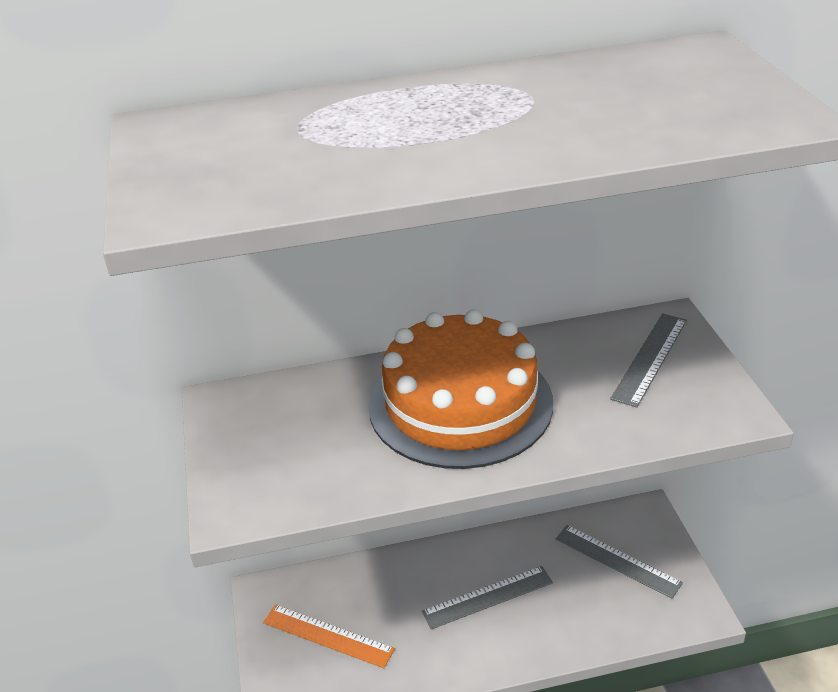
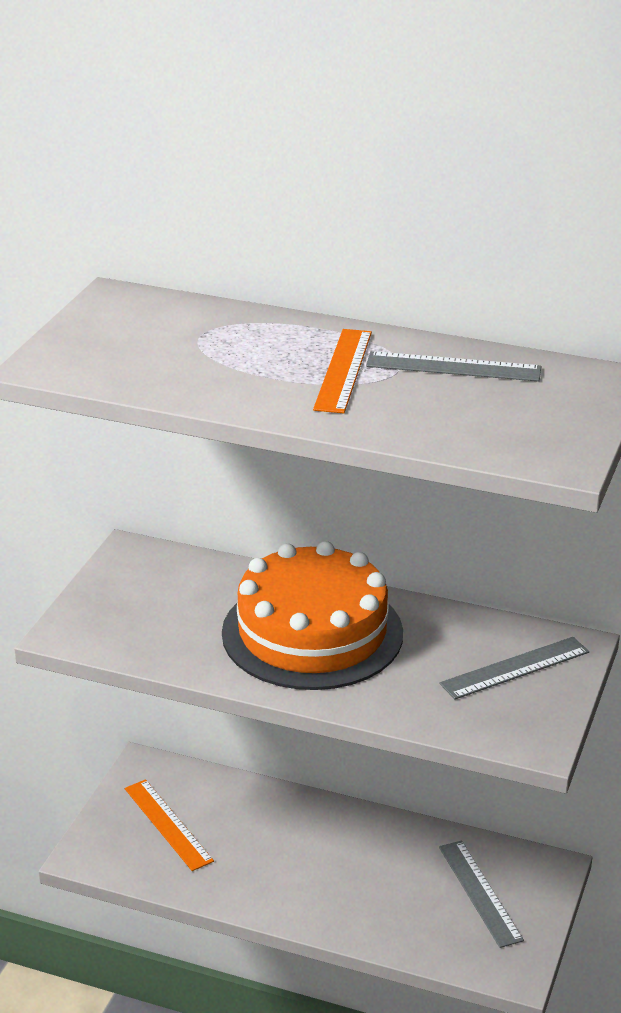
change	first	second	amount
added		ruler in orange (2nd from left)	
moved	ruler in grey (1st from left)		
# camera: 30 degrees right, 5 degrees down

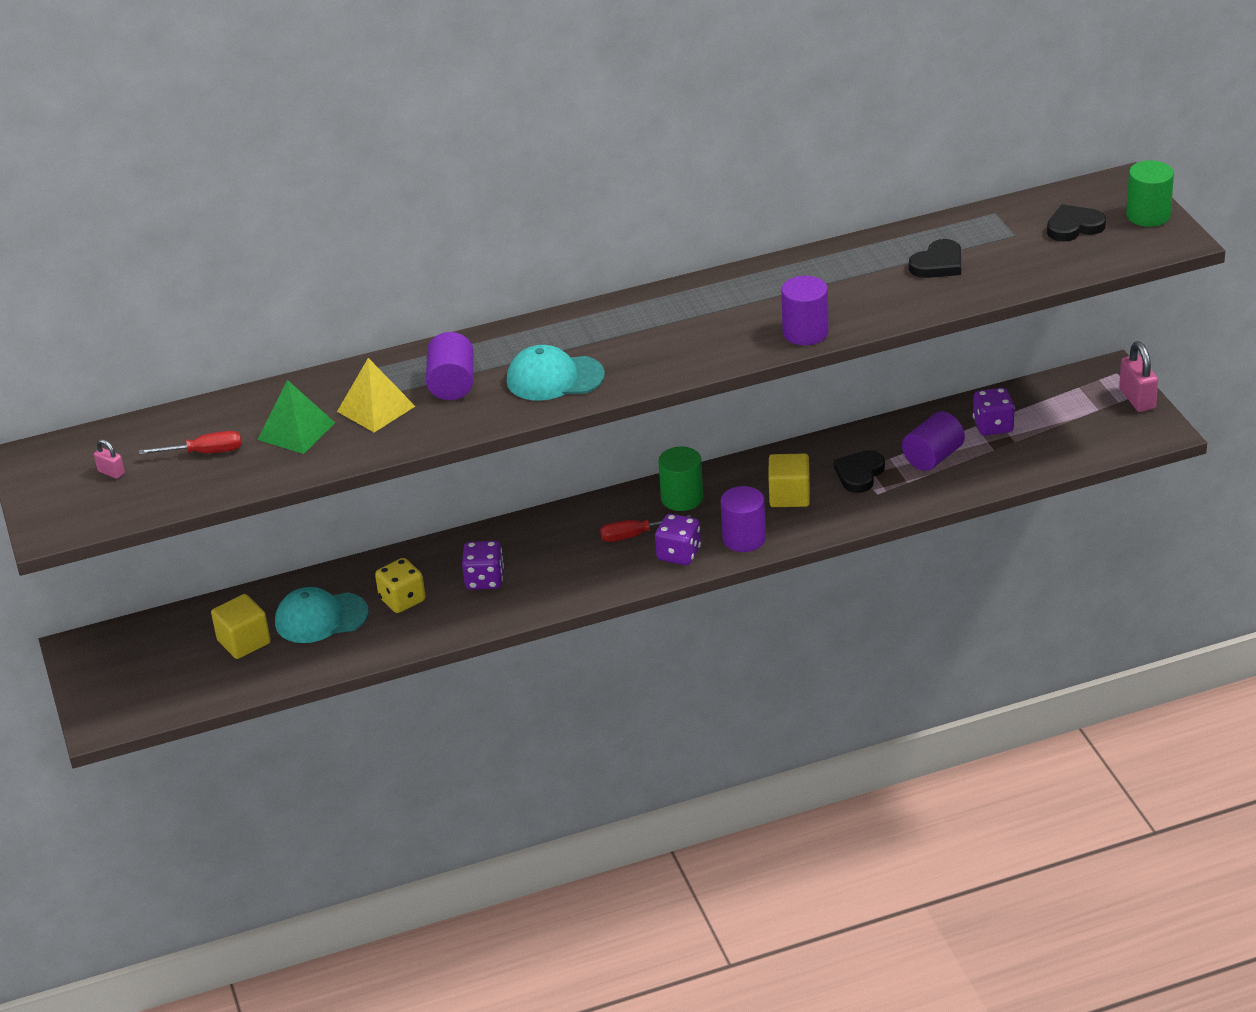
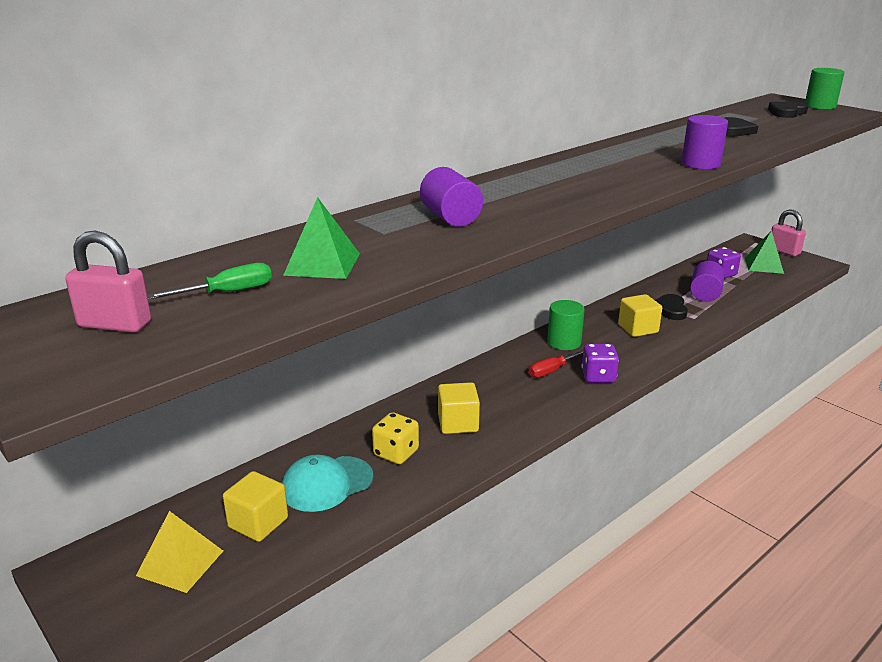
change	first	second	amount
resized	padlock in pink (1st from left)		x1.91
moved	pyramid in yellow		
recoloured	screwdriver in red (1st from left)	screwdriver in green	
replaced	dice in purple (1st from left)	cube in yellow (2nd from left)	
added		pyramid in green (2nd from left)	
removed	cap in turquoise (2nd from left)		
removed	cylinder in purple (2nd from left)		
# camera: 25 degrees left, 10 degrees down

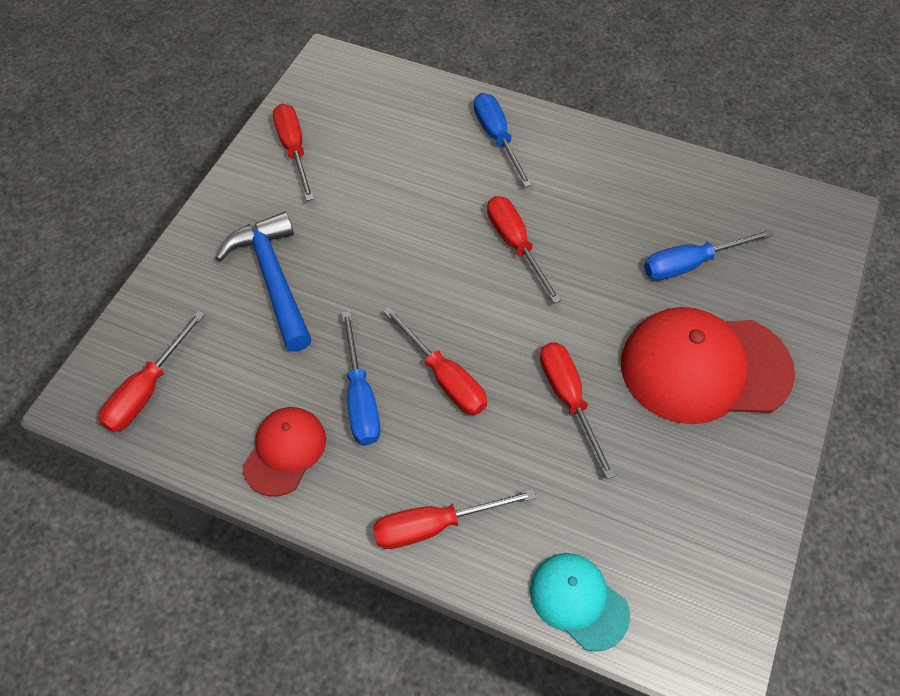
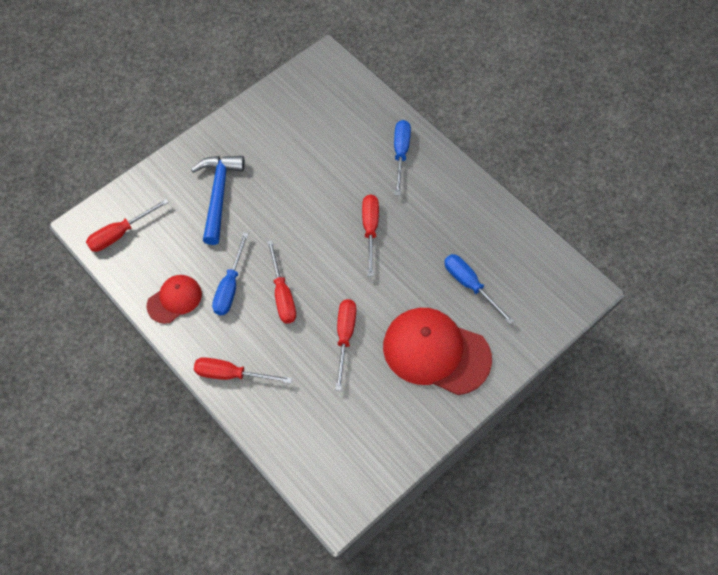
change	first	second	amount
turned	screwdriver in blue (3rd from left)		45 degrees clockwise
removed	screwdriver in red (2nd from left)		
removed	cap in turquoise		
# camera: 25 degrees right, 5 degrees up

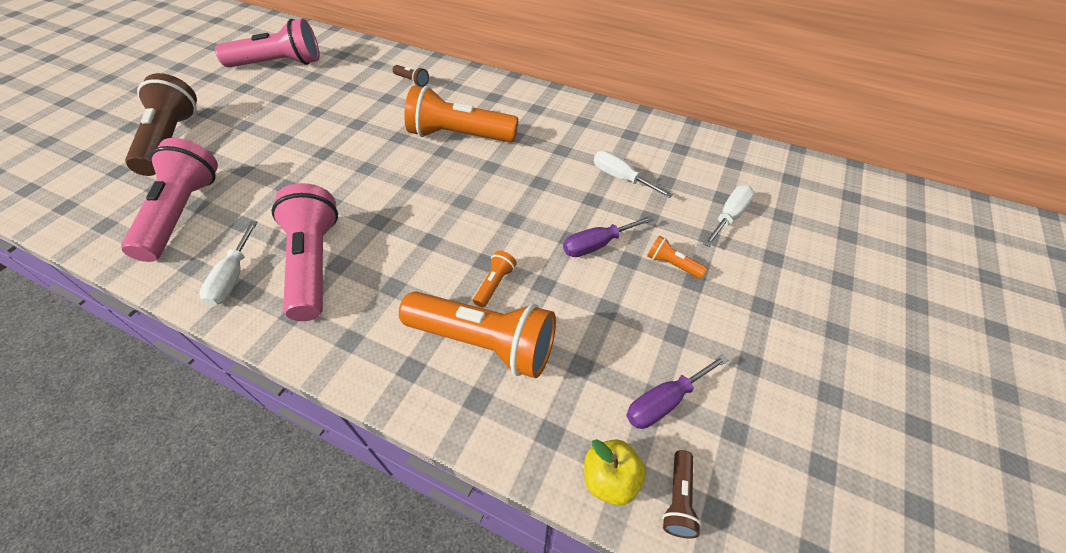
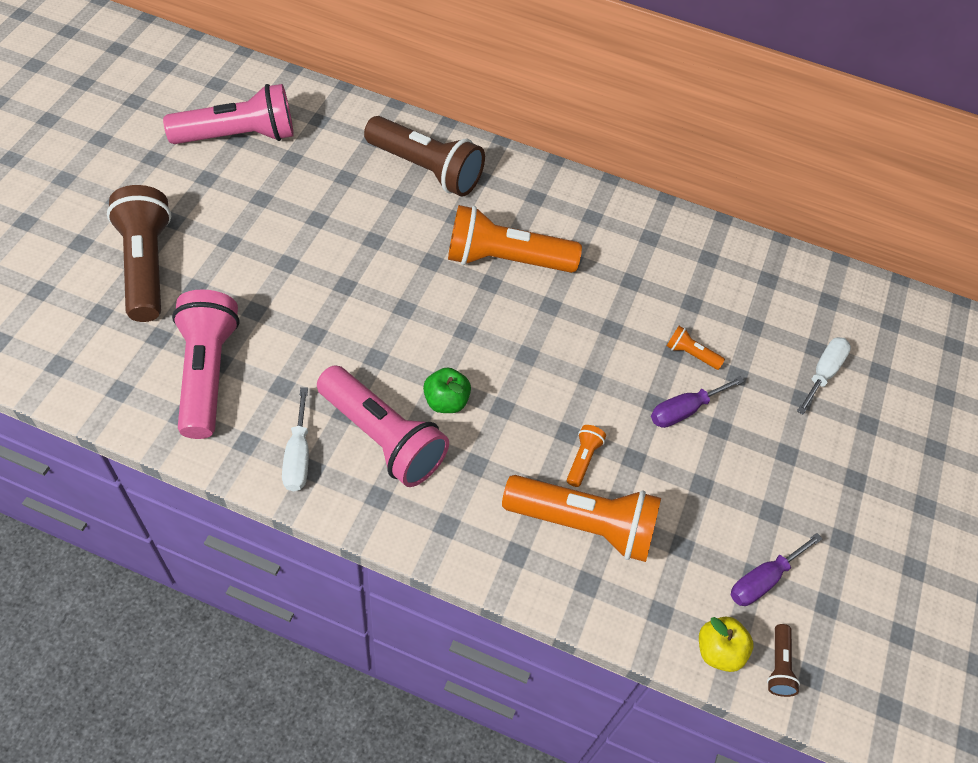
change	first	second	amount
turned	flashlight in pink (3rd from left)		150 degrees clockwise
resized	flashlight in brown (2nd from left)		x2.36
added		apple in green	
moved	flashlight in orange (4th from left)		
removed	screwdriver in white (2nd from left)		
# camera: 10 degrees left, 5 degrees up

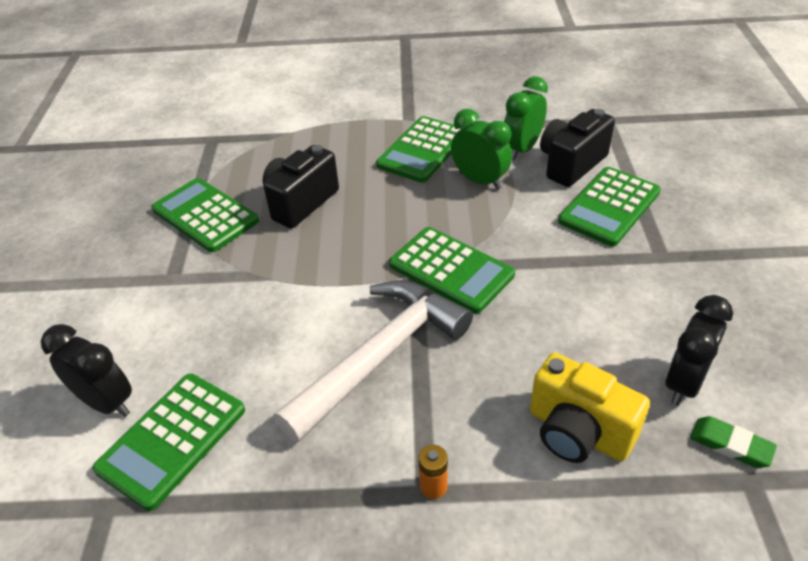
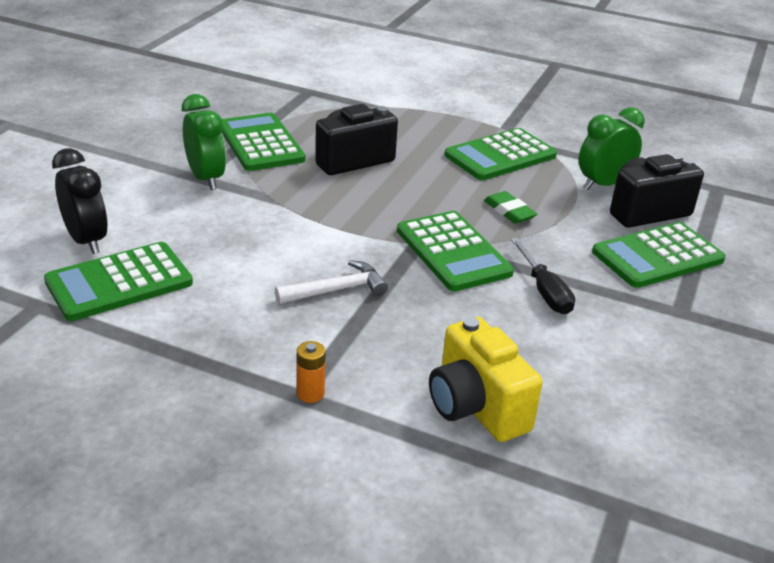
change	first	second	amount
moved	clock in green (1st from left)		
resized	hammer in white		x0.49
moved	eraser in green		
added		screwdriver in black	
removed	clock in black (2nd from left)		
# camera: 20 degrees right, 10 degrees down

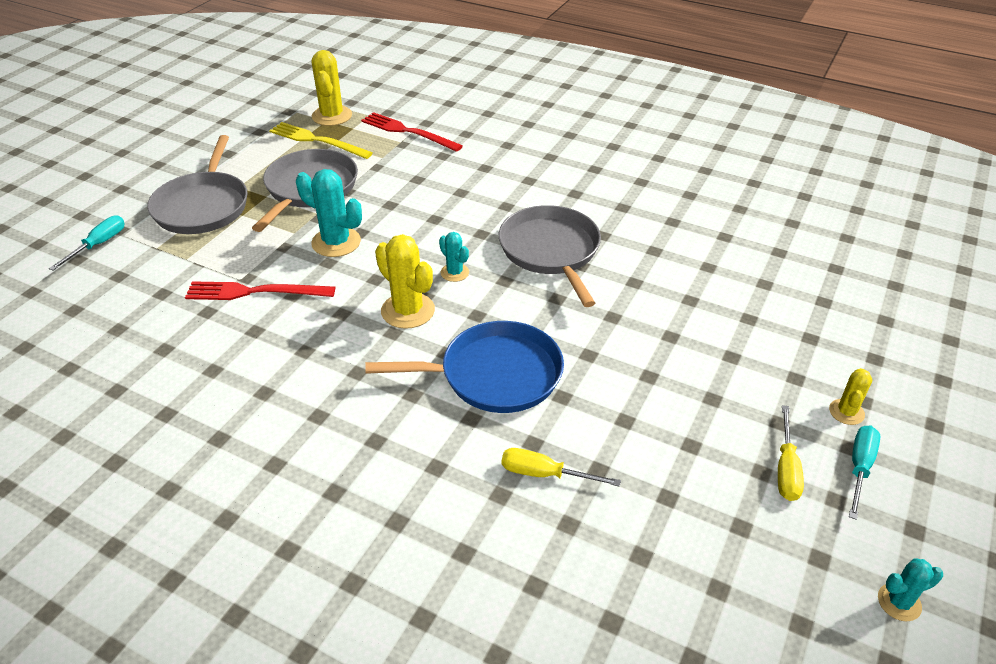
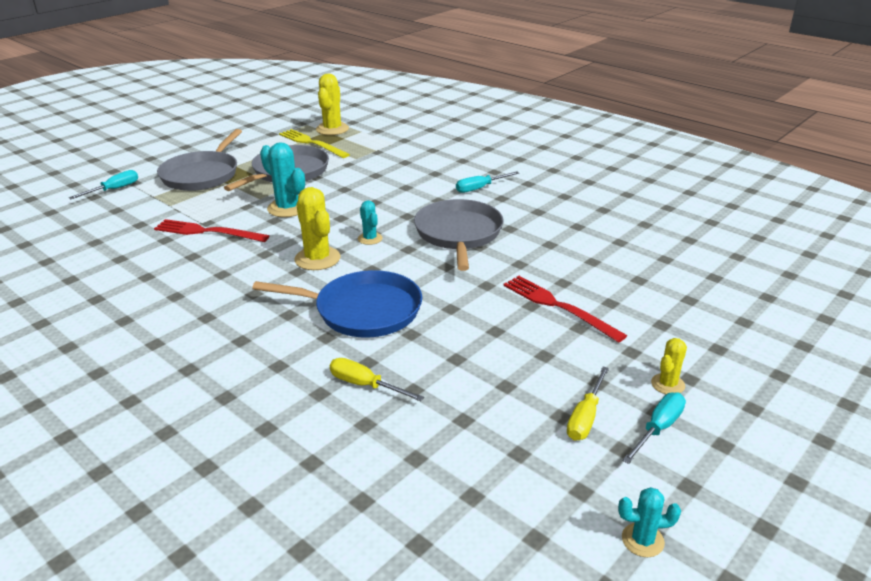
change	first	second	amount
added		screwdriver in turquoise (2nd from left)	
moved	fork in red (2nd from left)		
# camera: 15 degrees right, 10 degrees down

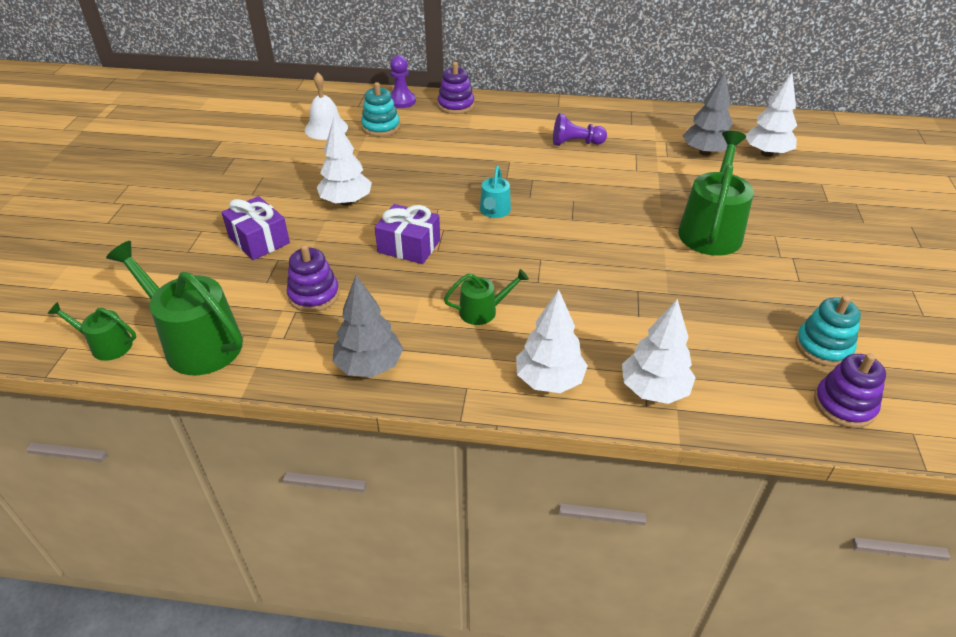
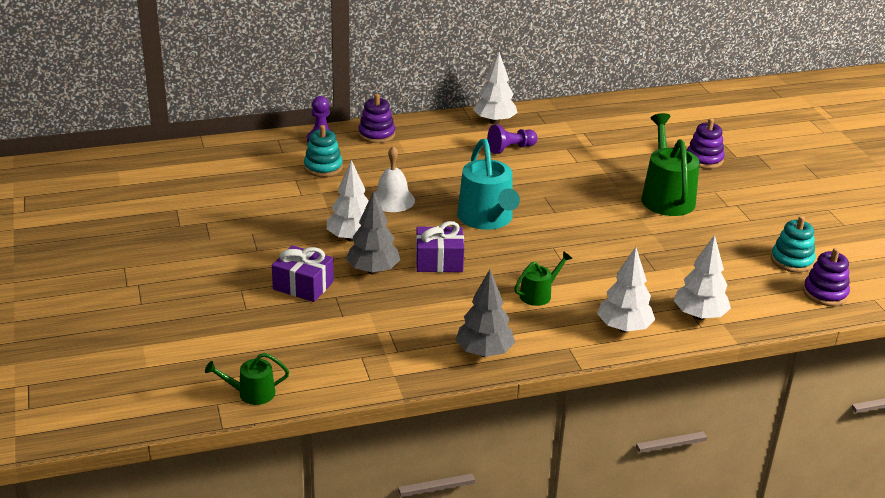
change	first	second	amount
moved	tree in grey (2nd from left in the first image)	tree in grey (1st from left)	
moved	bell in white		
resized	watering can in turquoise		x1.93
moved	tree in white (4th from left in the first image)	tree in white (2nd from left)	
moved	stacking toy in purple (1st from left in the first image)	stacking toy in purple (2nd from left)	
removed	watering can in green (2nd from left)		
# camera: 25 degrees left, 10 degrees down

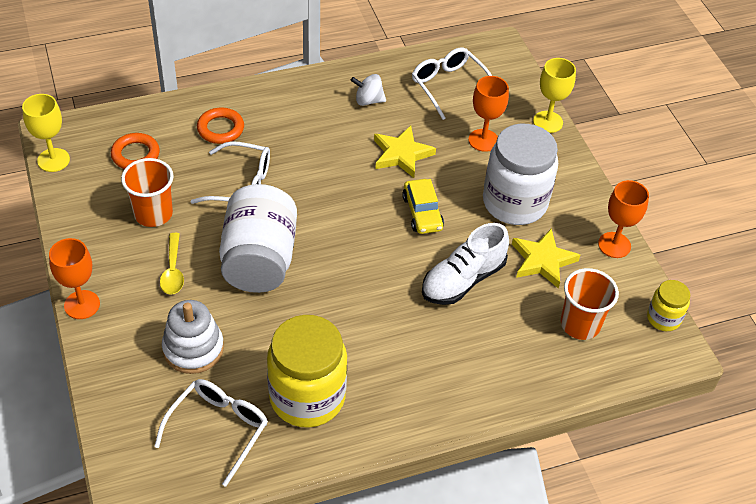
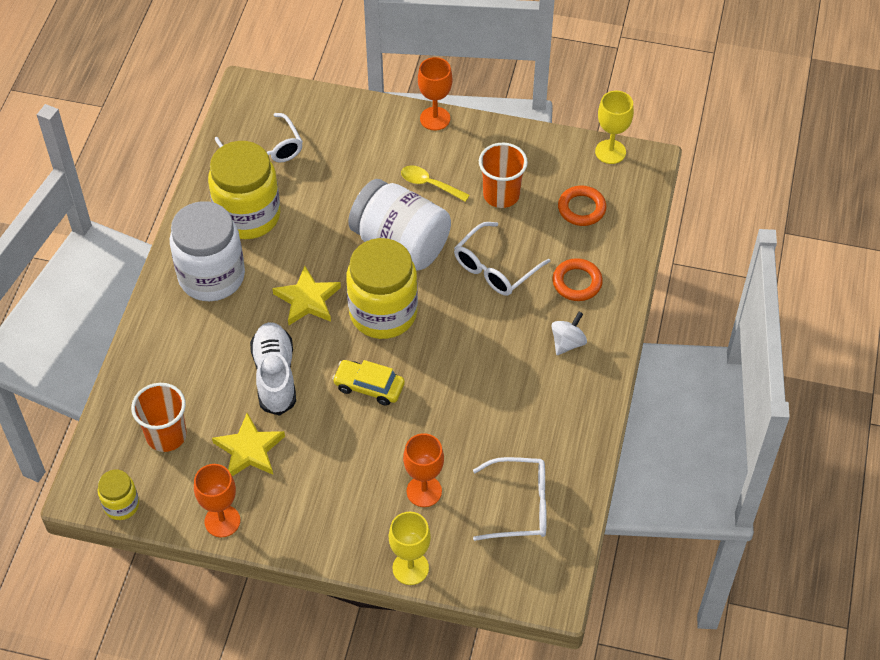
change	first	second	amount
moved	jar in white (2nd from left in the first image)	jar in white (1st from left)	
moved	star in yellow (1st from left in the first image)	star in yellow (2nd from left)	
added		jar in yellow (3rd from left)	
moved	spinning top in white		
removed	stacking toy in white		
# camera: 125 degrees right, 5 degrees up

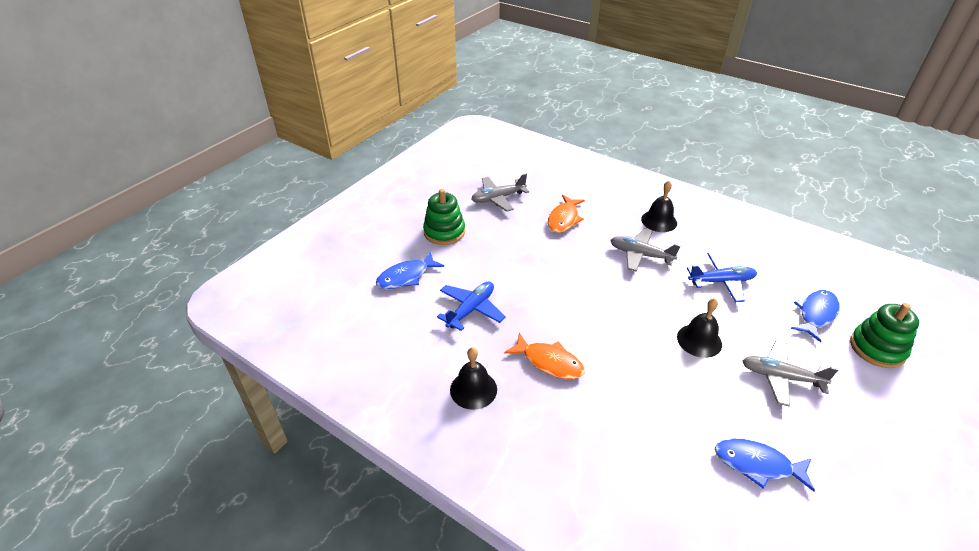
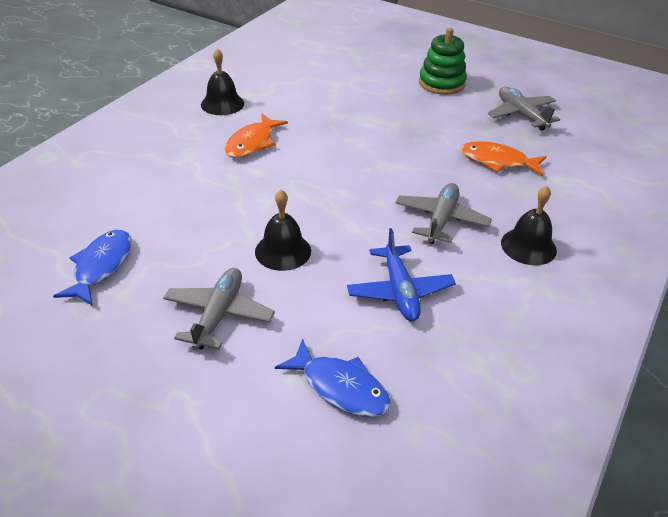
change	first	second	amount
removed	fish in blue (1st from left)		
removed	plane in blue (1st from left)		
removed	stacking toy in green (2nd from left)		
# camera: 85 degrees right, 0 degrees up

